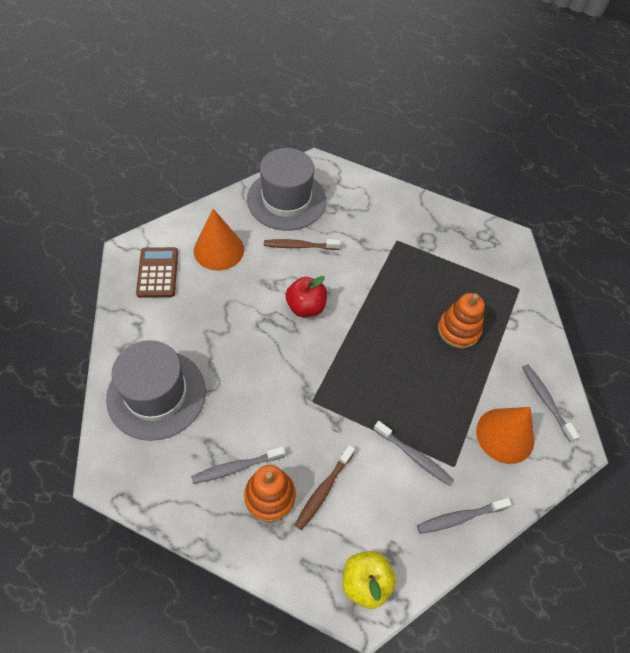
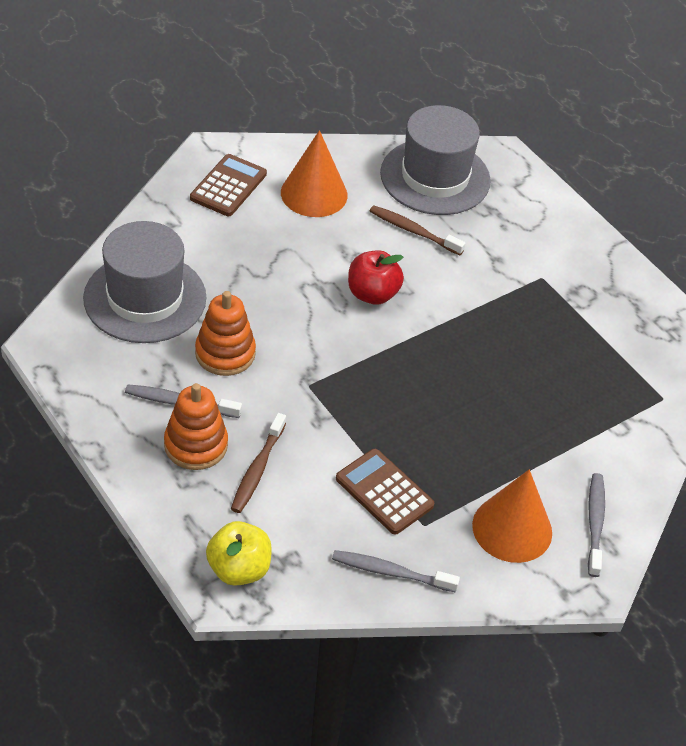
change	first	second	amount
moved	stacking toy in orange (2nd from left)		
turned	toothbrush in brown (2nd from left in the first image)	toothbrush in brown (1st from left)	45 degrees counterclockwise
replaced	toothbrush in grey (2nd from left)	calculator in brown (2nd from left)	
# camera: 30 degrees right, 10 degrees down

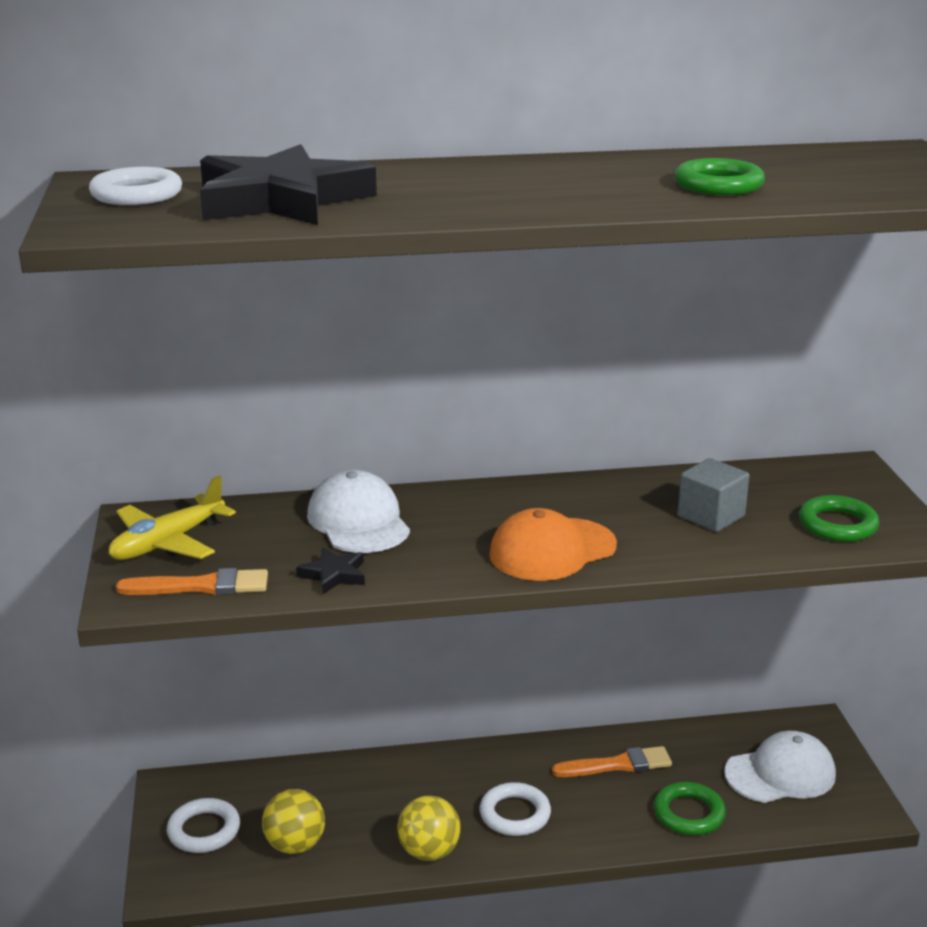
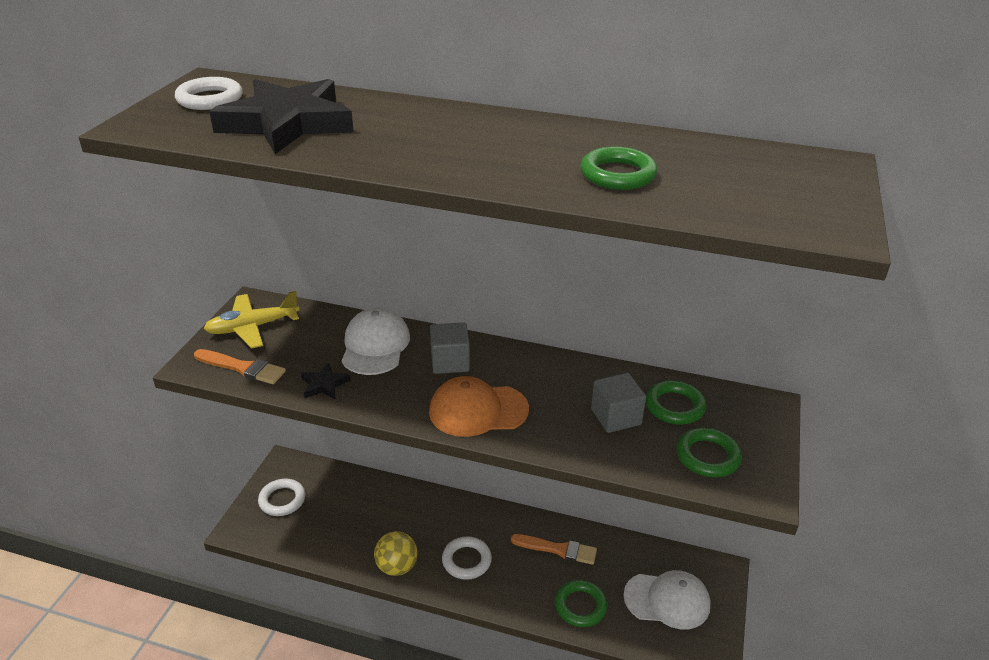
change	first	second	amount
added		cube in grey (1st from left)	
added		ring in green (3rd from left)	
removed	ball in yellow (1st from left)		
# camera: 25 degrees right, 10 degrees up

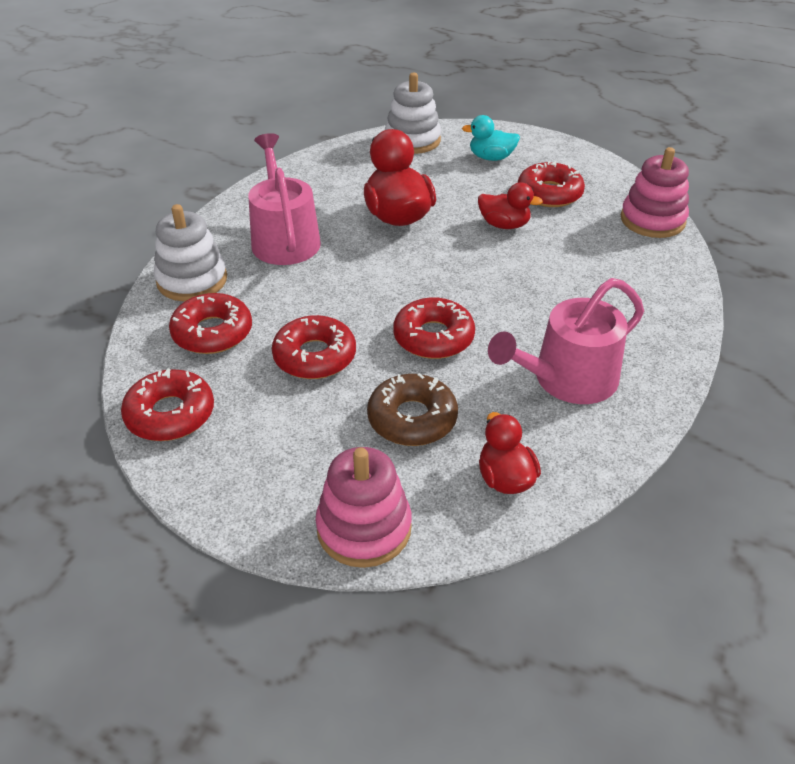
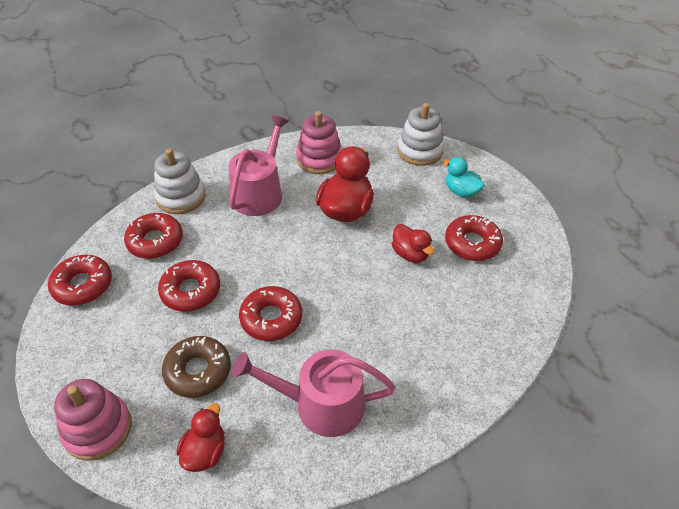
change	first	second	amount
moved	stacking toy in pink (2nd from left)		
# camera: 35 degrees right, 5 degrees up

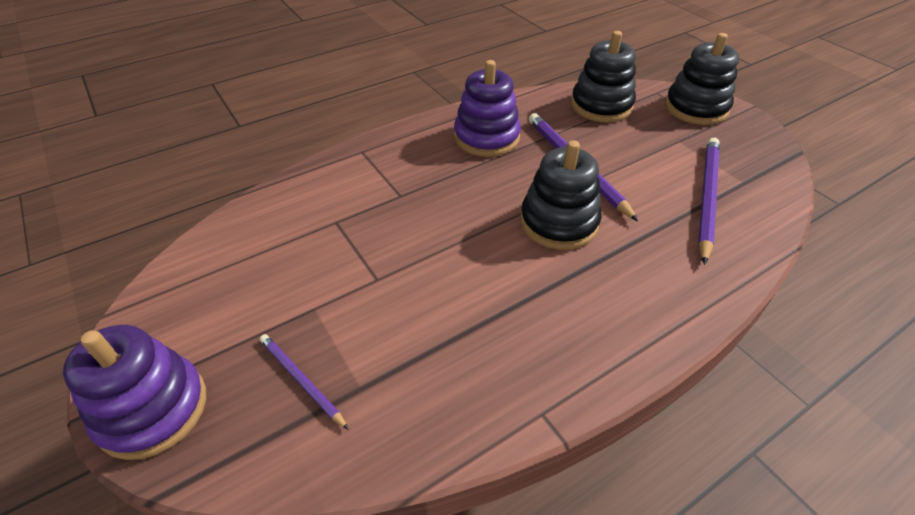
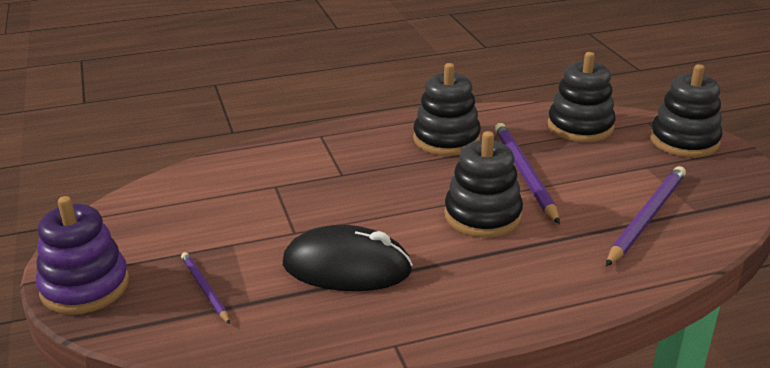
change	first	second	amount
added		mouse in black	
recoloured	stacking toy in purple (2nd from left)	stacking toy in black (1st from left)	
# camera: 15 degrees right, 15 degrees down

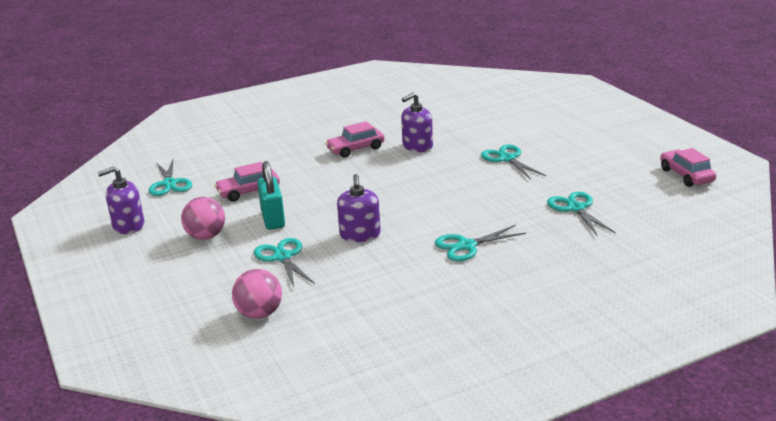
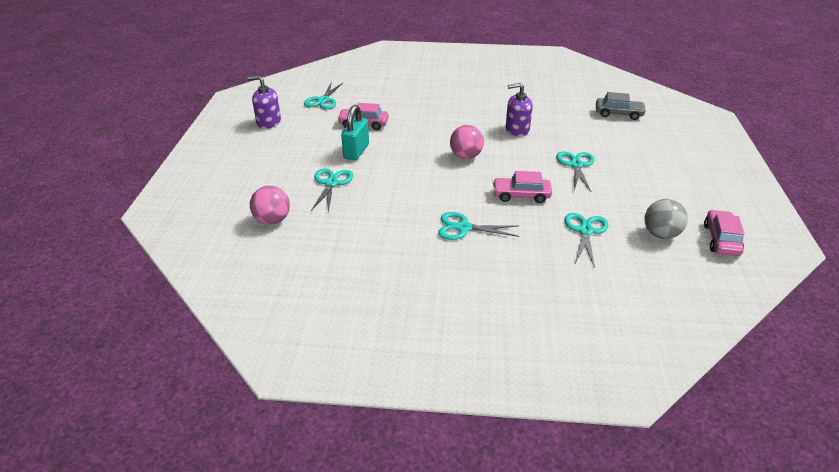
change	first	second	amount
moved	ball in pink (1st from left in the first image)	ball in pink (2nd from left)	
moved	car in pink (2nd from left)		
added		car in grey	
added		ball in grey	
removed	soap dispenser in purple (2nd from left)		
# camera: 30 degrees right, 10 degrees up

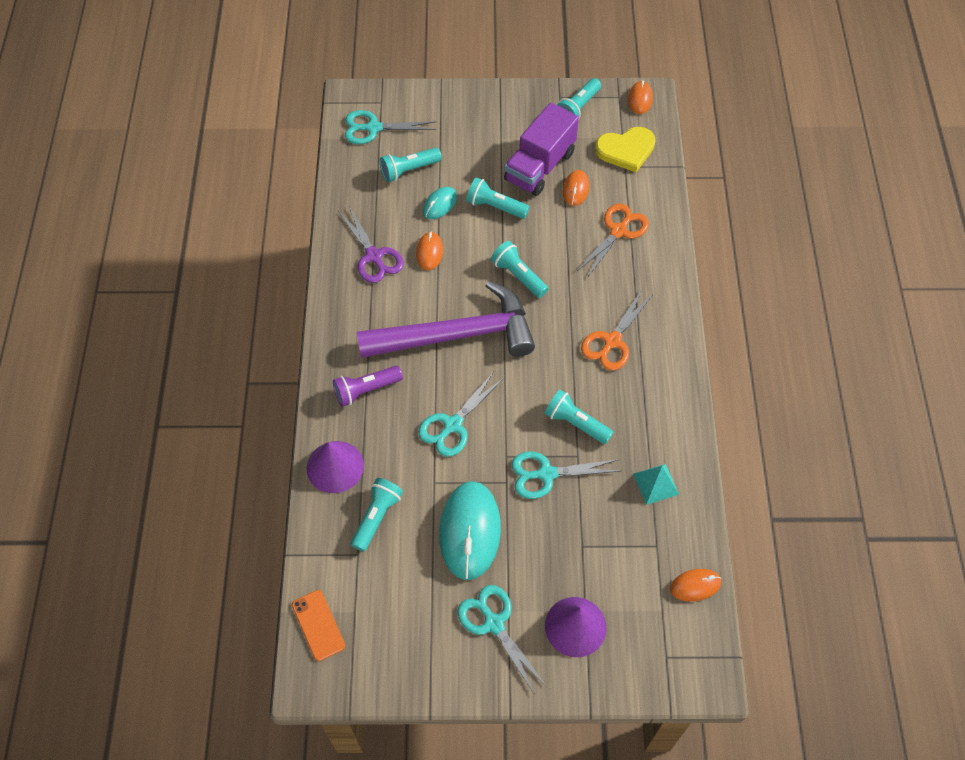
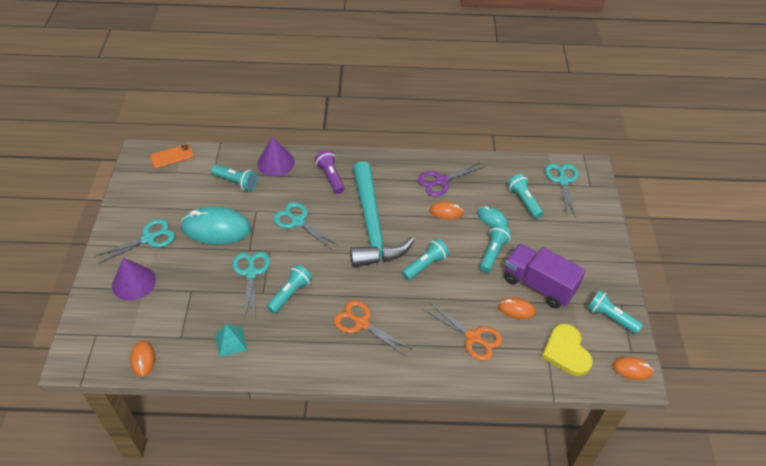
change	first	second	amount
recoloured	hammer in purple	hammer in turquoise	
# camera: 90 degrees right, 10 degrees down

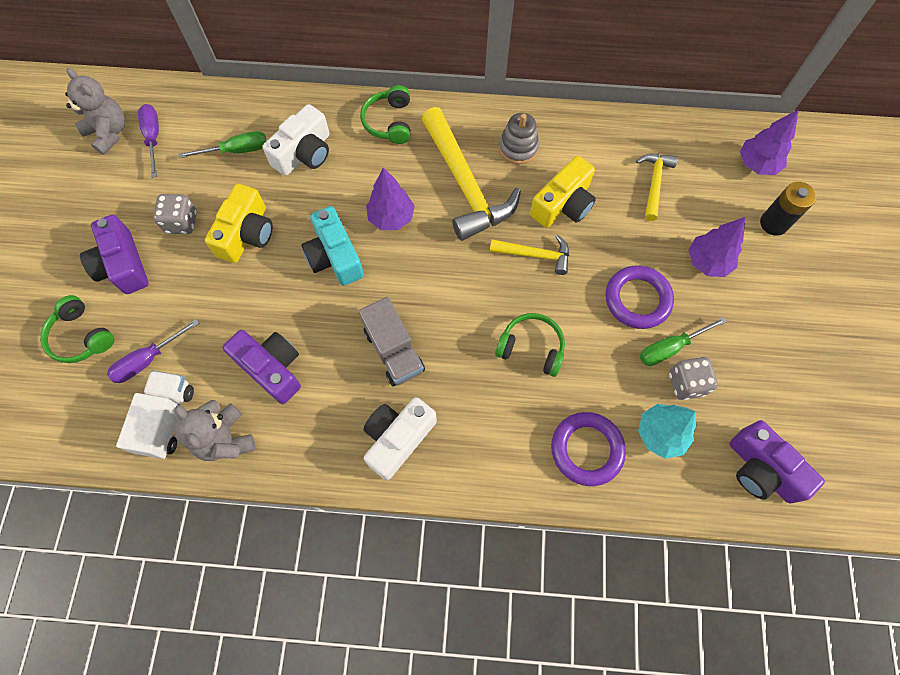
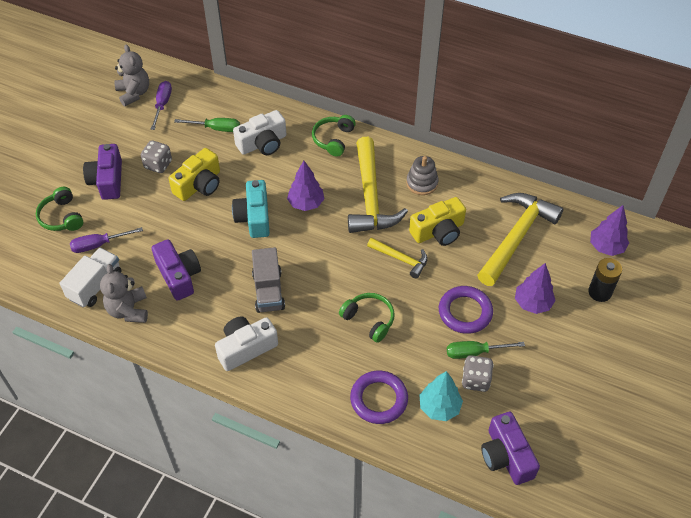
change	first	second	amount
resized	hammer in yellow (3rd from left)		x1.91
# camera: 20 degrees right, 15 degrees down

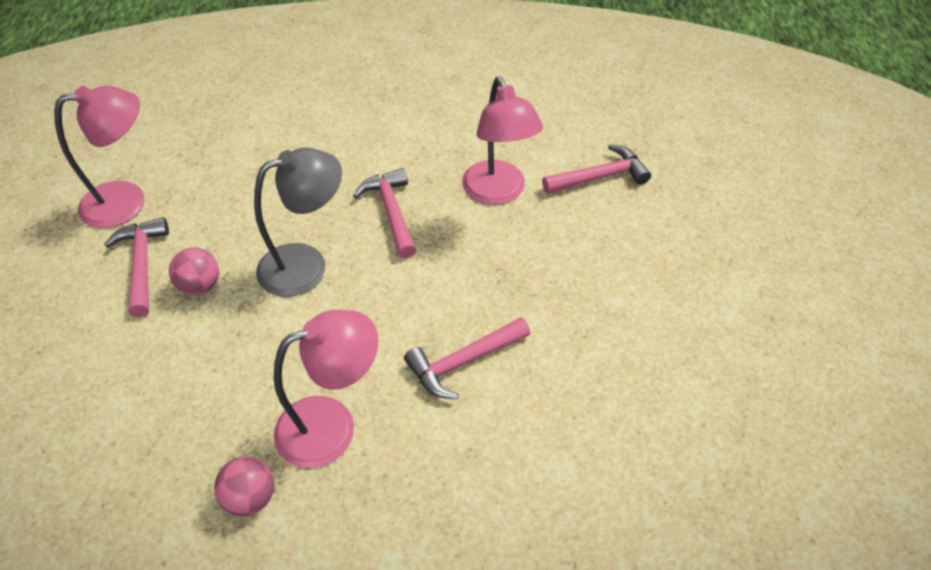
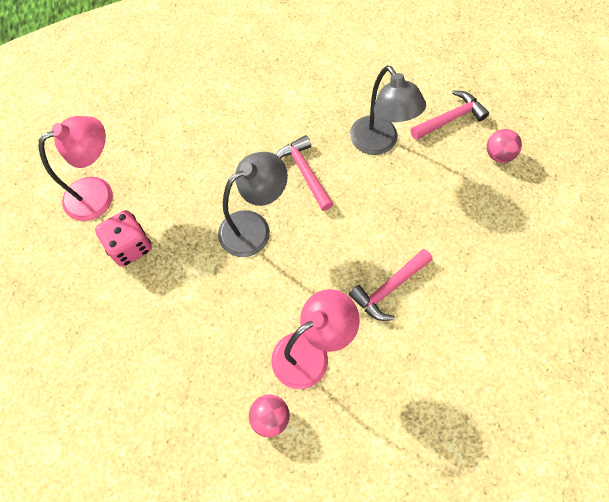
change	first	second	amount
replaced	hammer in pink (1st from left)	dice in pink	
recoloured	lamp in pink (3rd from left)	lamp in grey (2nd from left)	
moved	ball in pink (1st from left in the first image)	ball in pink (2nd from left)	
# camera: 10 degrees left, 15 degrees up

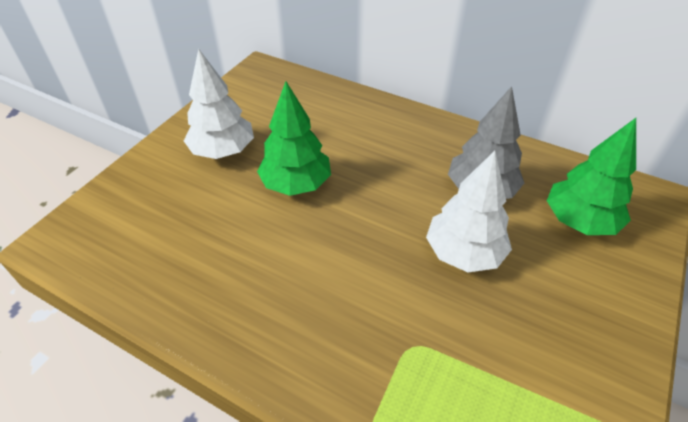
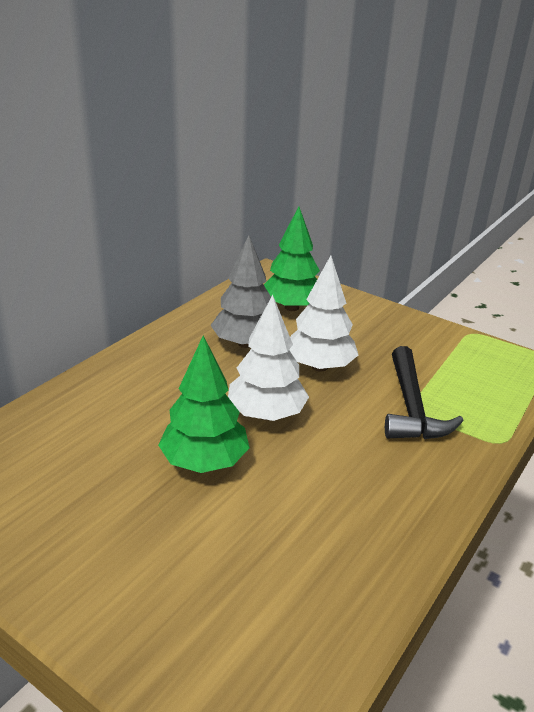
change	first	second	amount
moved	tree in white (1st from left)		
added		hammer in black	
# camera: 85 degrees left, 15 degrees down

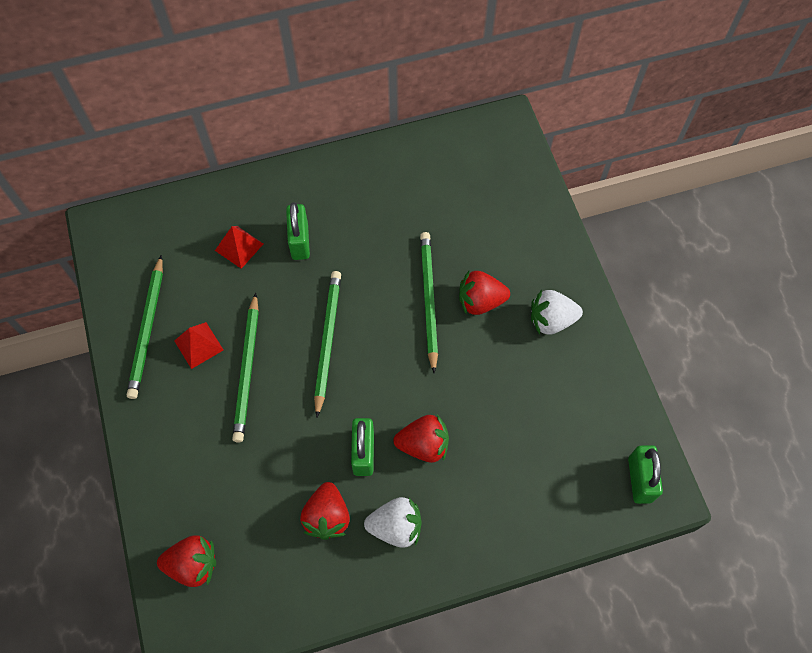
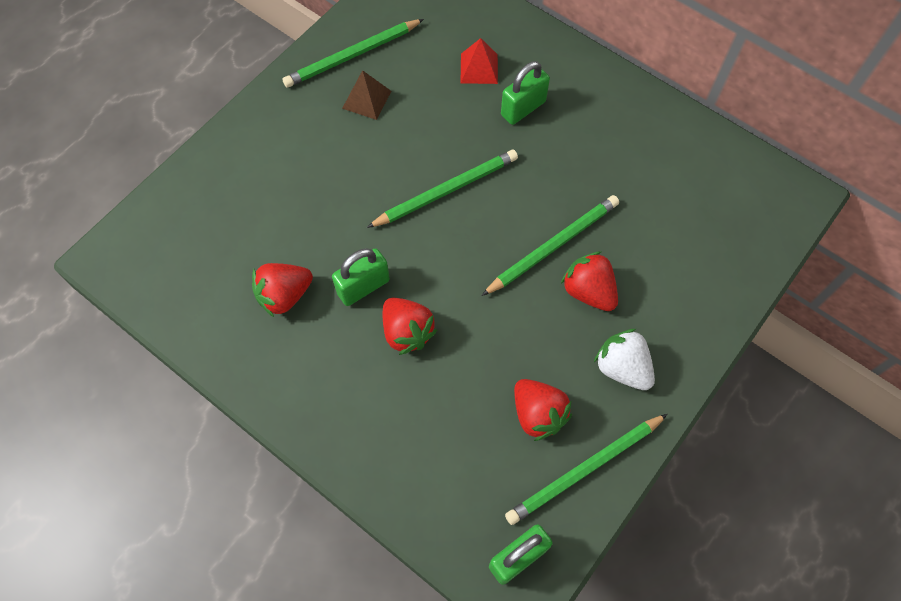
change	first	second	amount
recoloured	pyramid in red (1st from left)	pyramid in brown	
moved	pencil in green (2nd from left in the first image)	pencil in green (4th from left)	
moved	strawberry in red (1st from left in the first image)	strawberry in red (3rd from left)	
removed	strawberry in white (1st from left)		
# camera: 55 degrees right, 0 degrees up

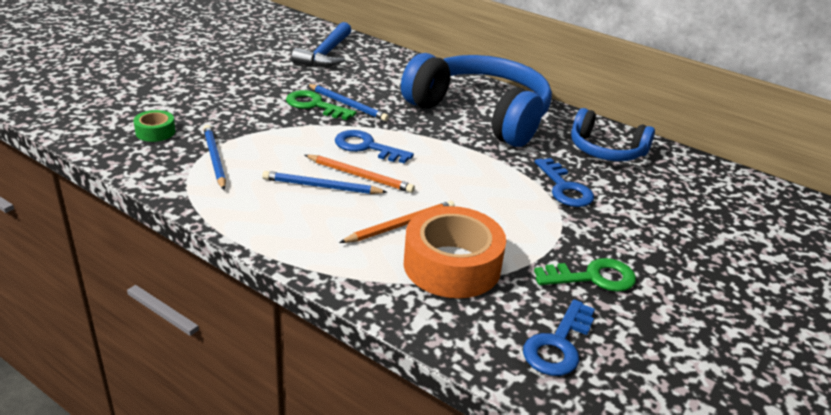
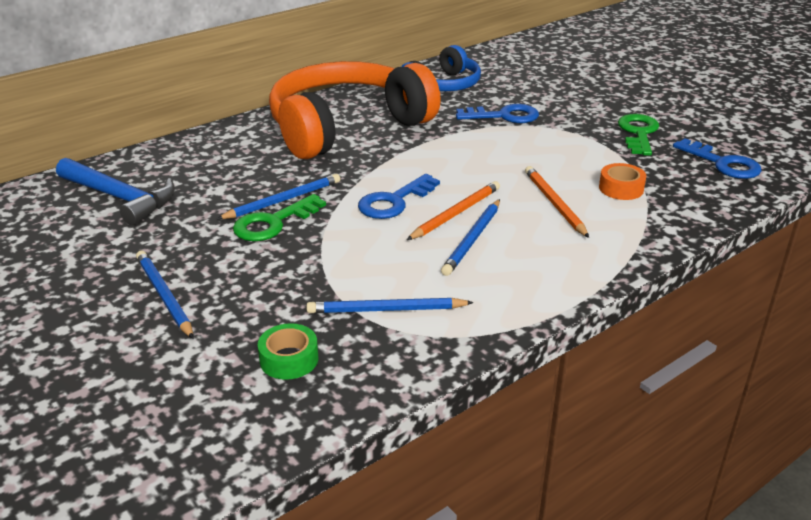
change	first	second	amount
added		pencil in blue (1st from left)	
recoloured	headphones in blue (1st from left)	headphones in orange	
resized	tape in orange		x0.48
# camera: 70 degrees left, 0 degrees up

